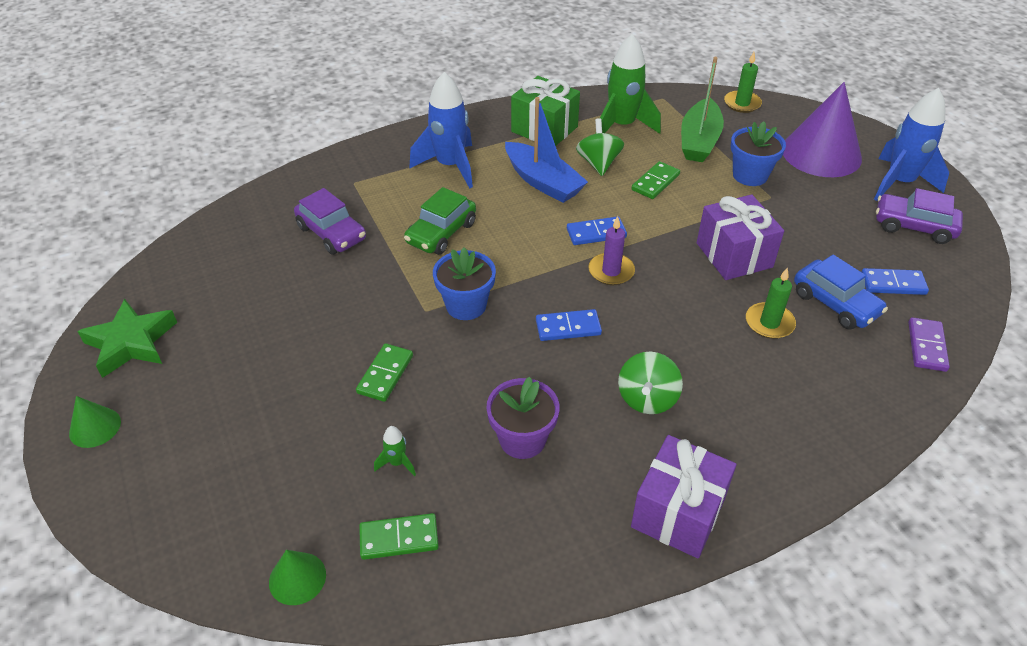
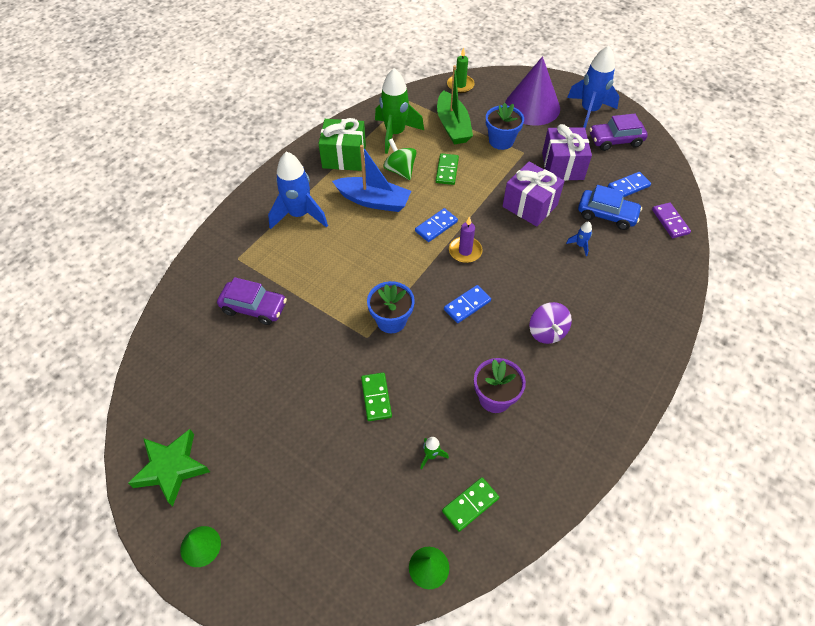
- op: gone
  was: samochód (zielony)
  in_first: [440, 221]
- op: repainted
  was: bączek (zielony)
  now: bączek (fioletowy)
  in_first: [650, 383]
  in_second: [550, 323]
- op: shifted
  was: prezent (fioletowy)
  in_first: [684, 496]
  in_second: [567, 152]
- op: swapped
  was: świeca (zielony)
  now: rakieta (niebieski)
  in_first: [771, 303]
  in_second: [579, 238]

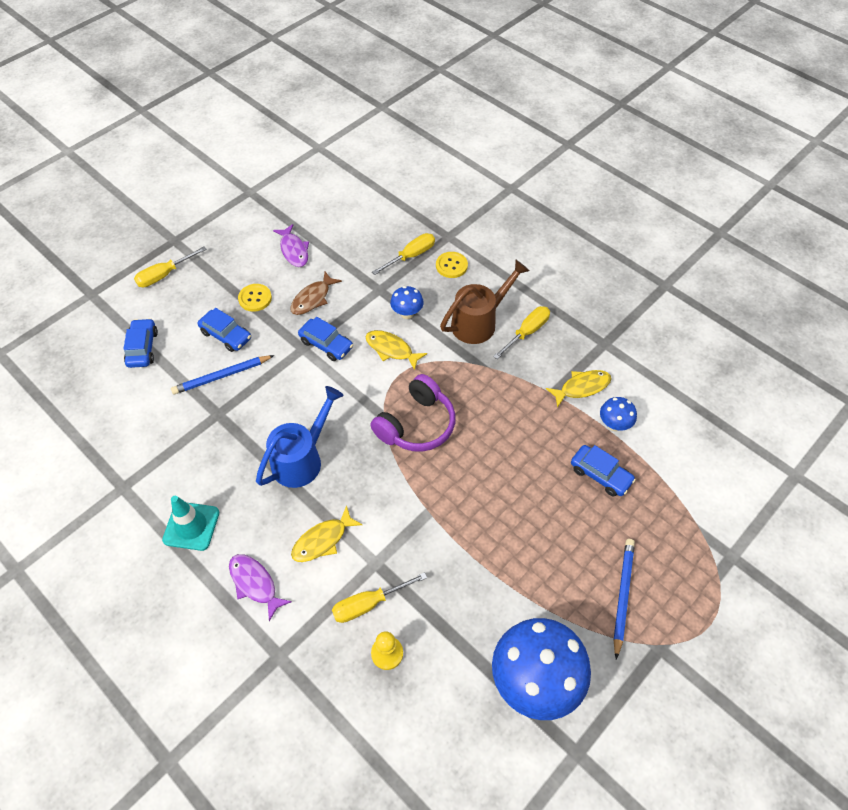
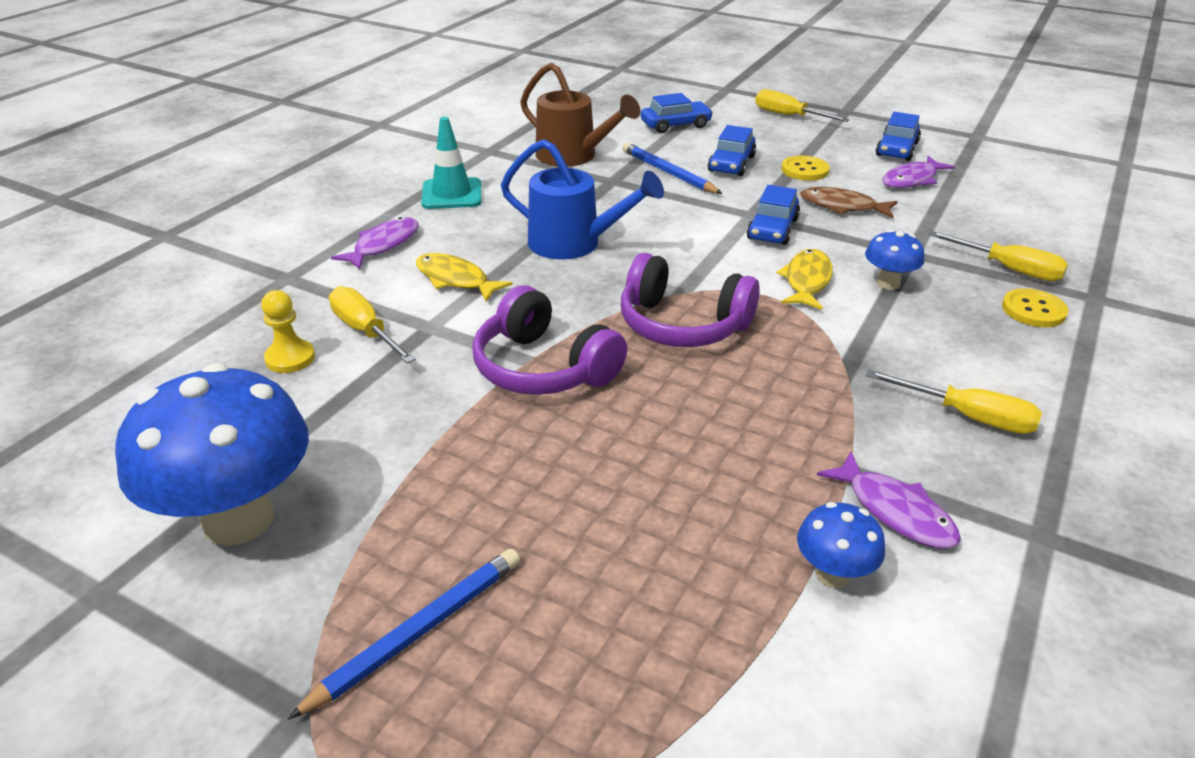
- op: shifted
  was: konewka (brązowy)
  in_first: [484, 302]
  in_second: [580, 114]
- op: repainted
  was: ryba (żółty)
  now: ryba (fioletowy)
  in_first: [579, 389]
  in_second: [889, 500]
- op: shifted
  was: samochód (niebieski)
  in_first: [603, 471]
  in_second: [898, 136]
- op: rotated
  was: ołówek (niebieski)
  in_first: [624, 599]
  in_second: [404, 633]
  clockwise: -45
- op: new
  now: słuchawki (fioletowy)
  in_second: [549, 340]

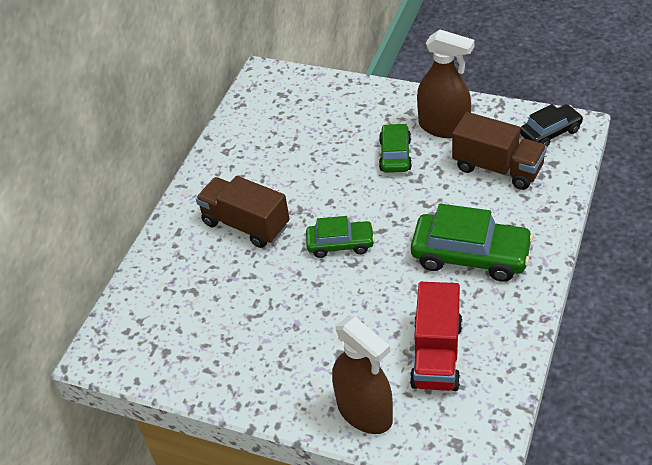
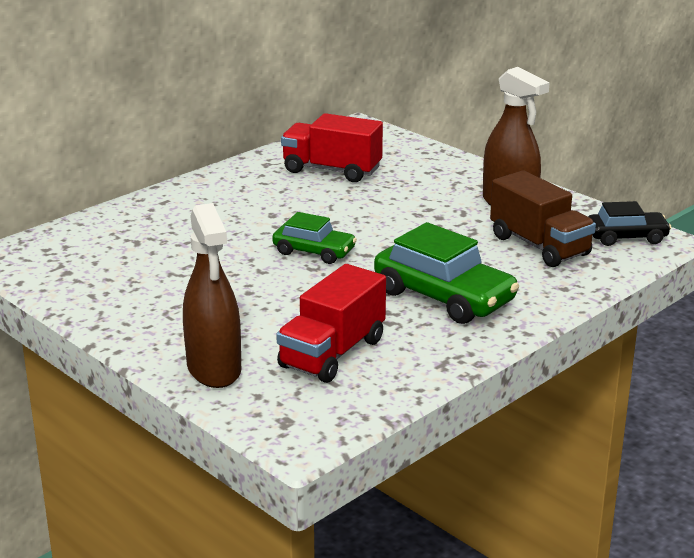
- op: gone
  was: ciężarówka (brązowy)
  in_first: [243, 212]
- op: gone
  was: samochód (zielony)
  in_first: [395, 148]
- op: new
  now: ciężarówka (czerwony)
  in_second: [332, 147]

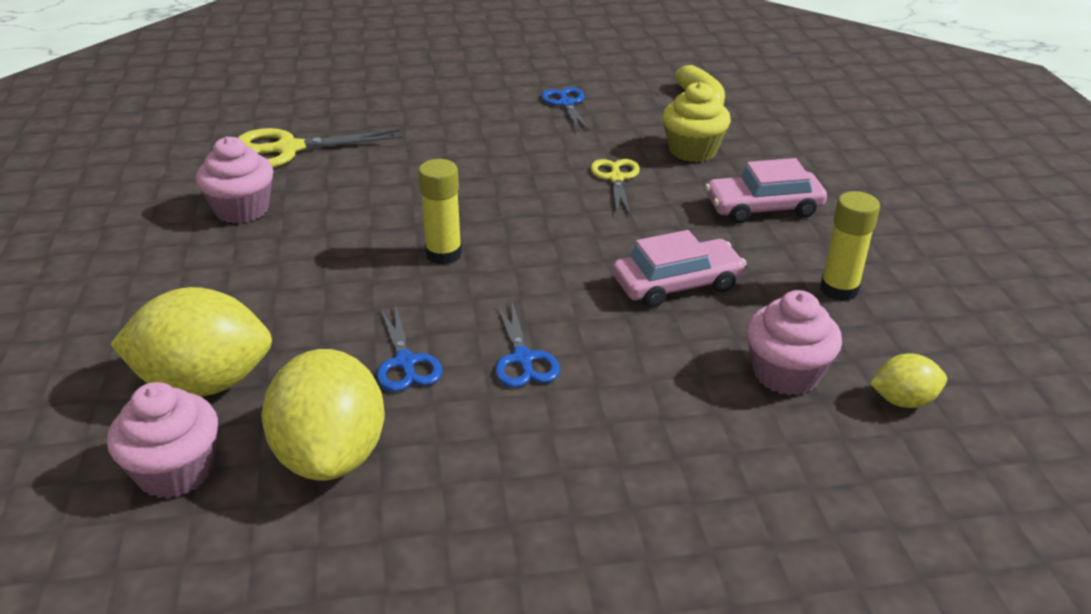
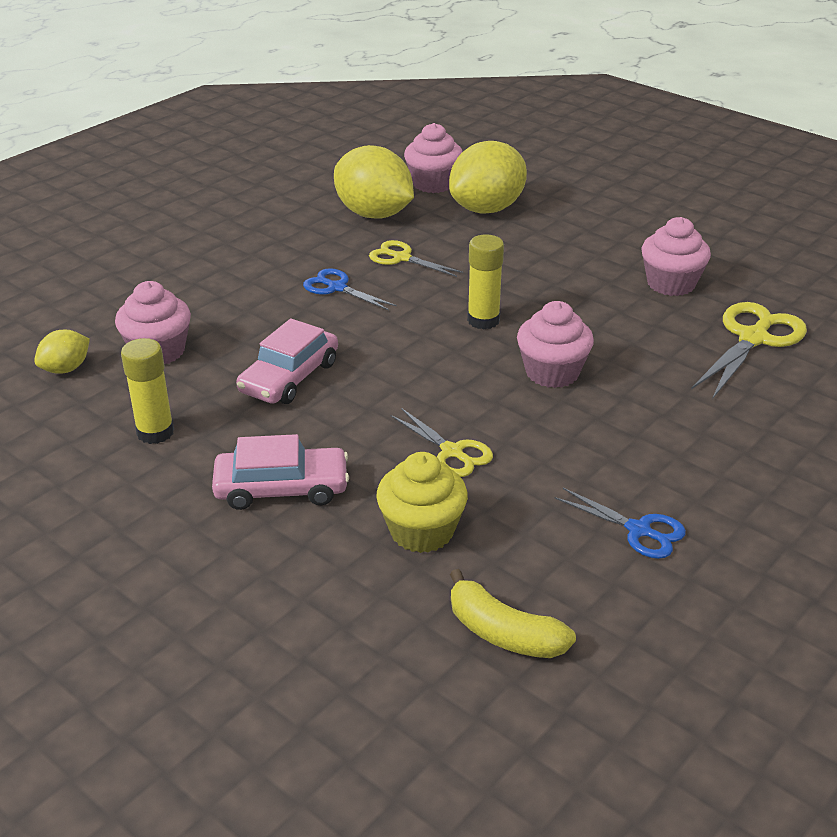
- op: repainted
  was: nożyczki (niebieski)
  now: nożyczki (żółty)
  in_first: [409, 347]
  in_second: [416, 258]
- op: rotated
  was: samochód (różowy)
  in_first: [766, 190]
  in_second: [280, 472]
  clockwise: 45
- op: new
  now: muffinka (różowy)
  in_second: [555, 344]

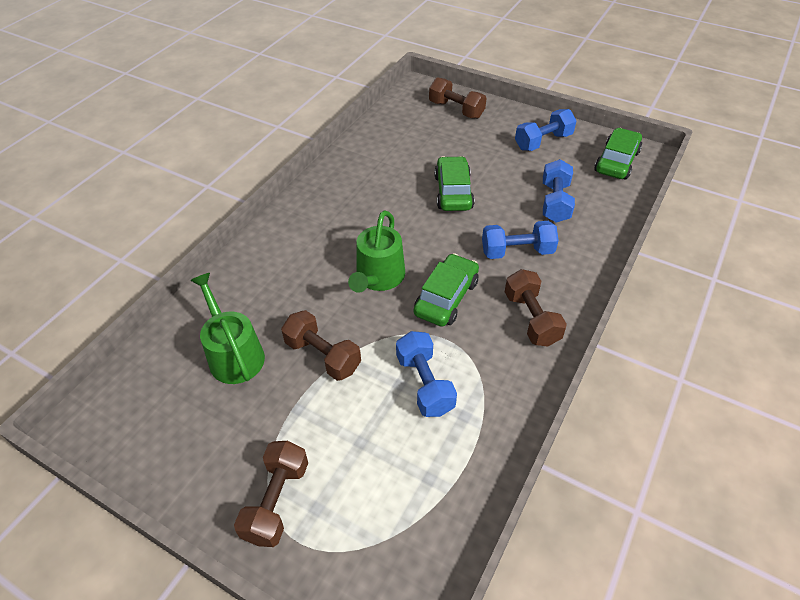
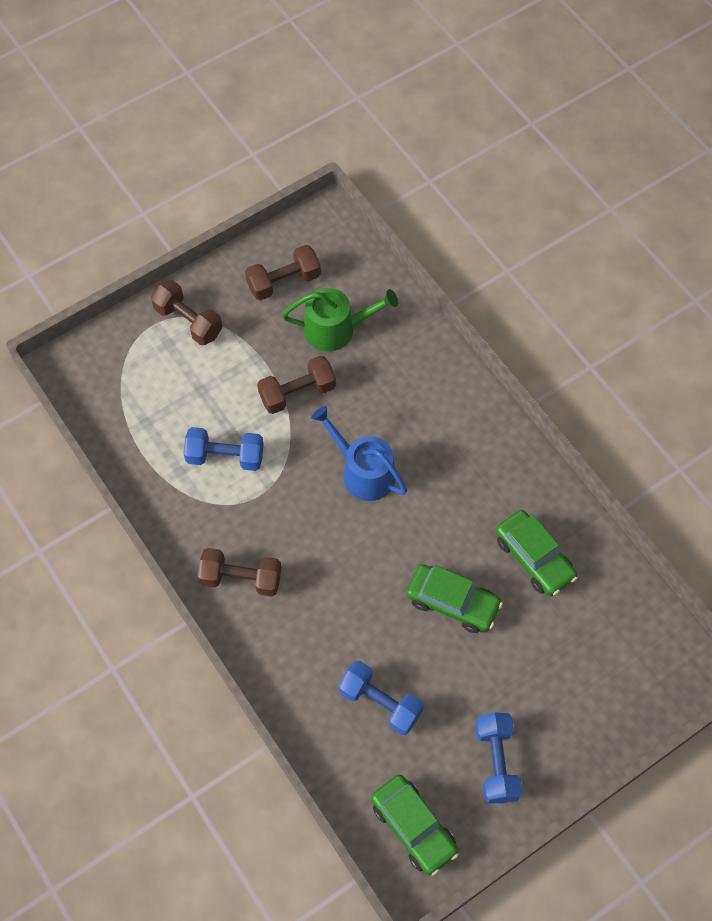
- op: repainted
  was: konewka (zielony)
  now: konewka (niebieski)
  in_first: [376, 251]
  in_second: [359, 453]
- op: shifted
  was: samochód (zielony)
  in_first: [446, 290]
  in_second: [536, 553]
- op: shifted
  was: hantel (brązowy)
  in_first: [457, 98]
  in_second: [283, 273]
- op: gone
  was: hantel (niebieski)
  in_first: [520, 240]

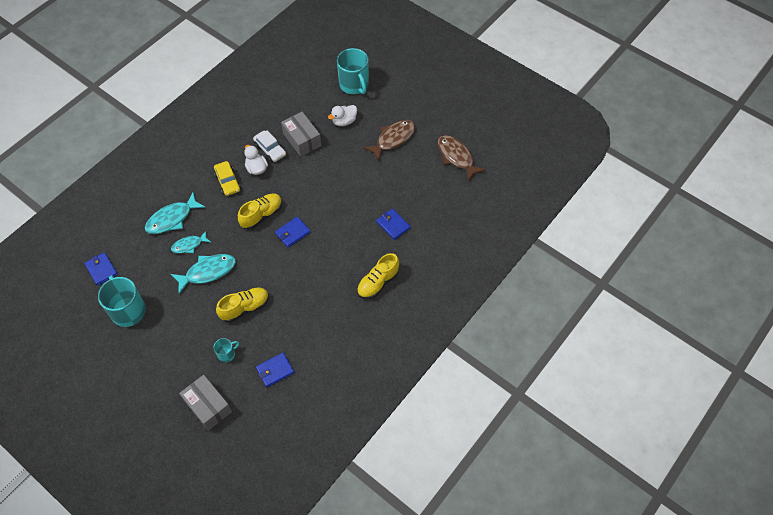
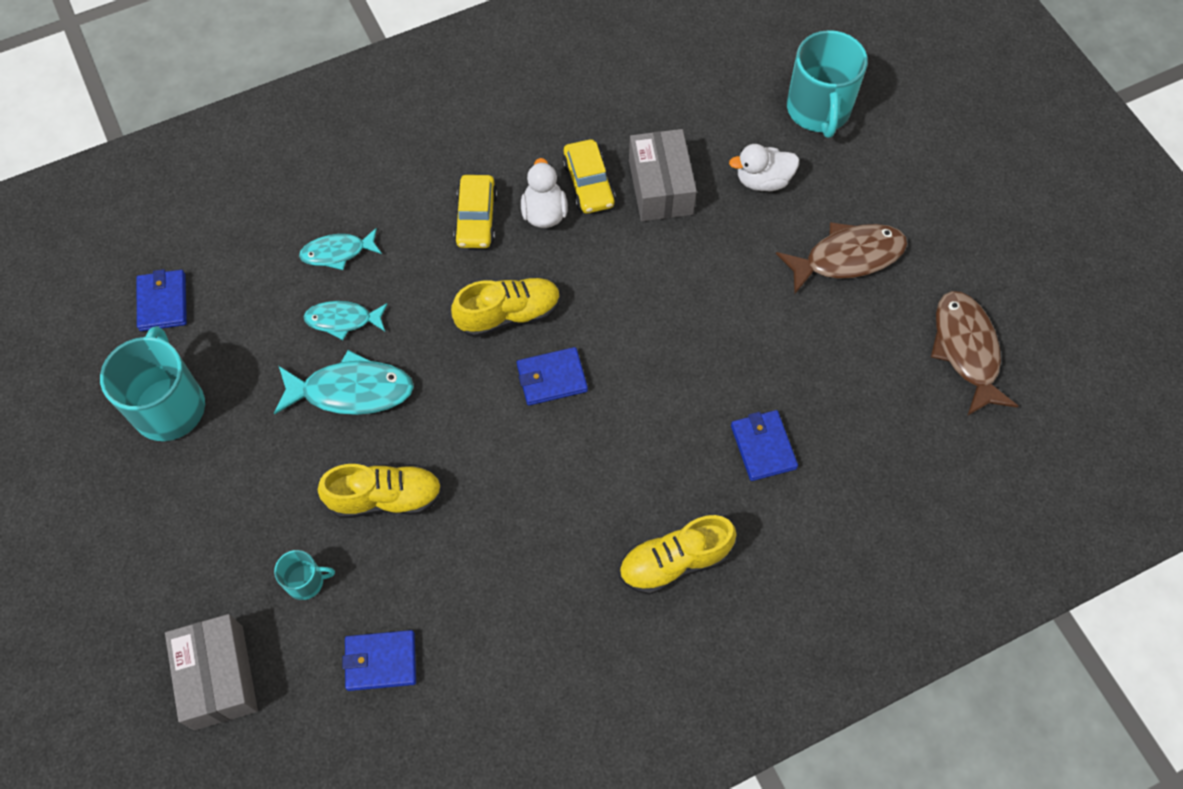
- op: scaled
  was: ryba (turkusowy)
  in_first: [175, 213]
  in_second: [340, 249]
  ratio: 0.62
- op: repainted
  was: samochód (biały)
  now: samochód (żółty)
  in_first: [269, 146]
  in_second: [588, 176]

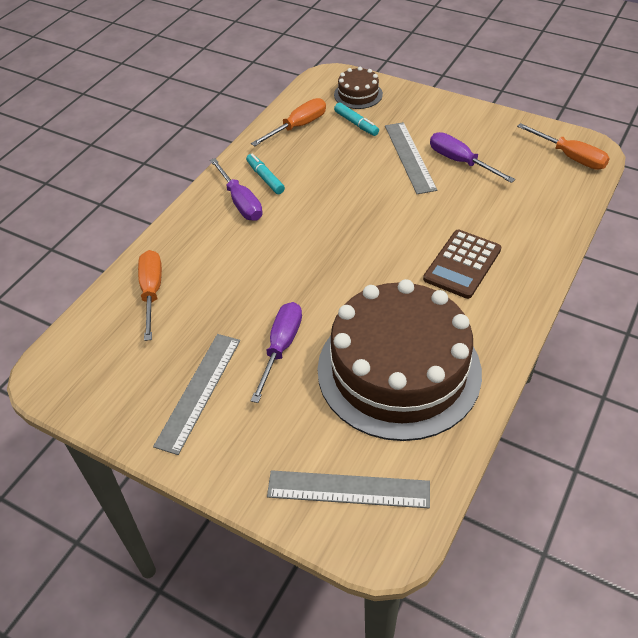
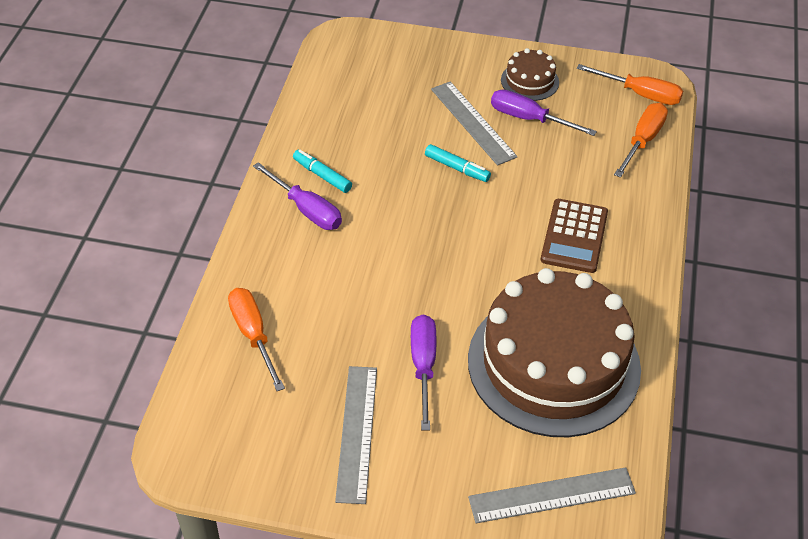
- op: shifted
  was: śrubokręt (pomarańczowy)
  in_first: [288, 122]
  in_second: [641, 140]
- op: shifted
  was: tort (brązowy)
  in_first: [358, 88]
  in_second: [530, 74]
- op: shifted
  was: flamaster (turkusowy)
  in_first: [356, 119]
  in_second: [458, 163]

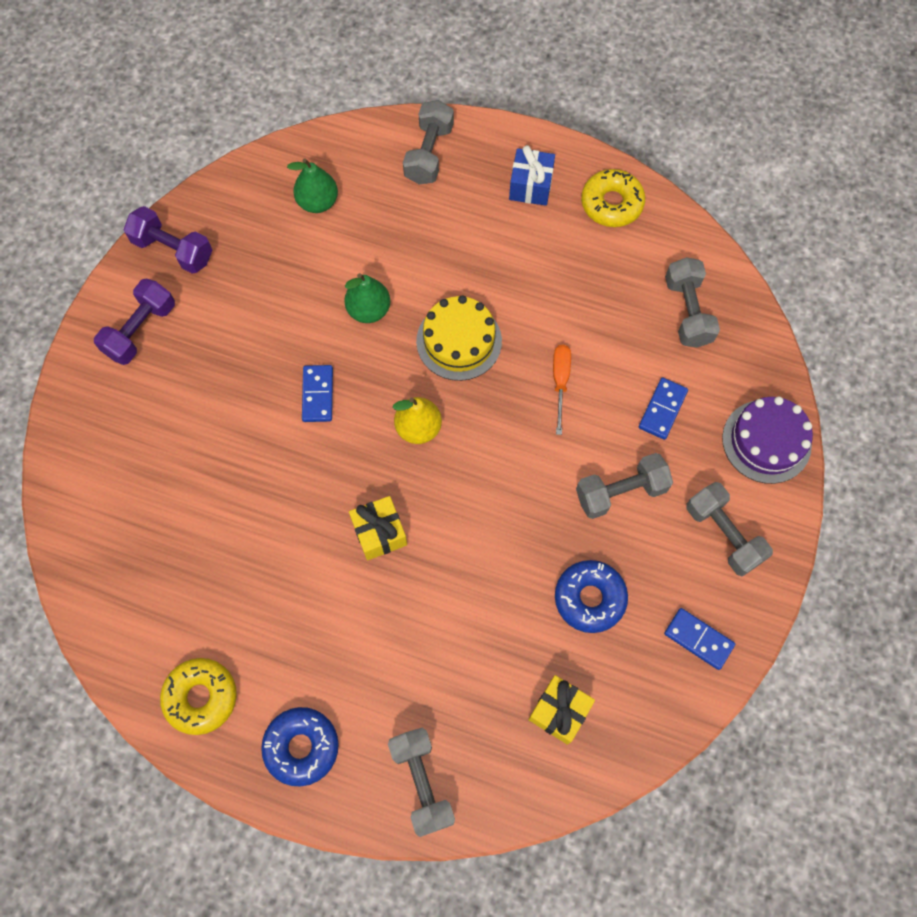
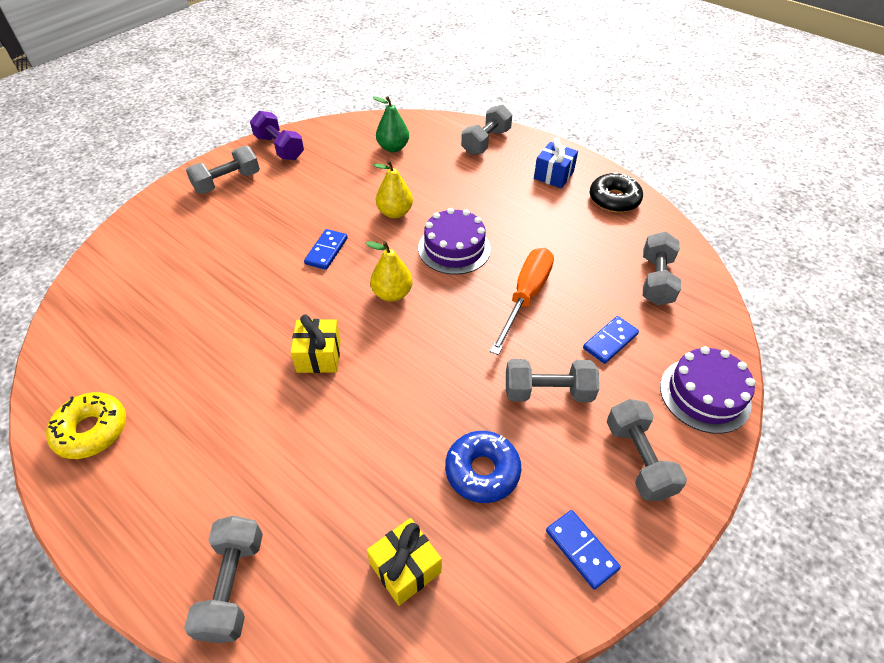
- op: repainted
  was: hantel (fioletowy)
  now: hantel (szary)
  in_first: [134, 321]
  in_second: [223, 170]
- op: gone
  was: donut (niebieski)
  in_first: [300, 746]
- op: repainted
  was: gruszka (zielony)
  now: gruszka (żółty)
  in_first: [367, 298]
  in_second: [393, 189]
- op: repainted
  was: tort (żółty)
  now: tort (fioletowy)
  in_first: [459, 338]
  in_second: [454, 241]
- op: scaled
  was: śrubokręt (pomarańczowy)
  in_first: [562, 390]
  in_second: [522, 301]
  ratio: 1.69
- op: repainted
  was: donut (żółty)
  now: donut (czarny)
  in_first: [613, 198]
  in_second: [616, 192]

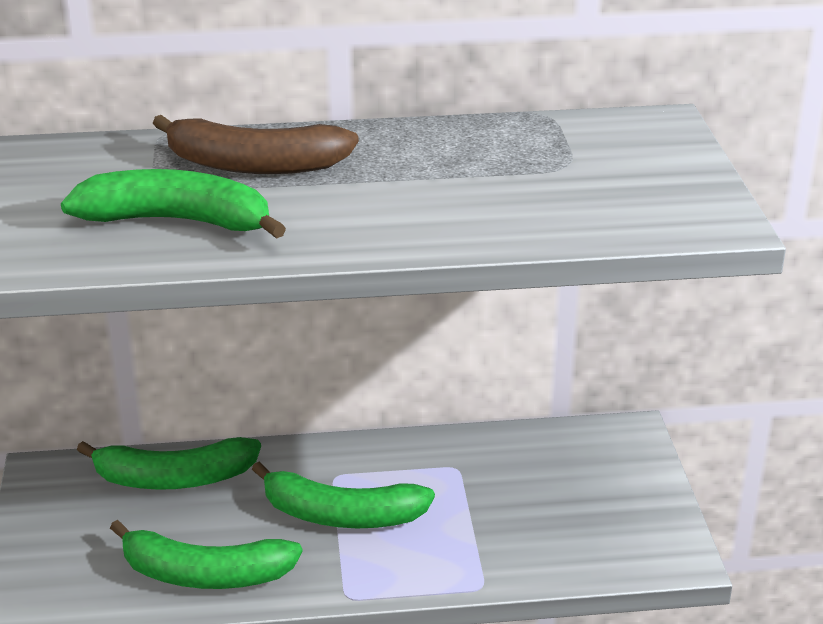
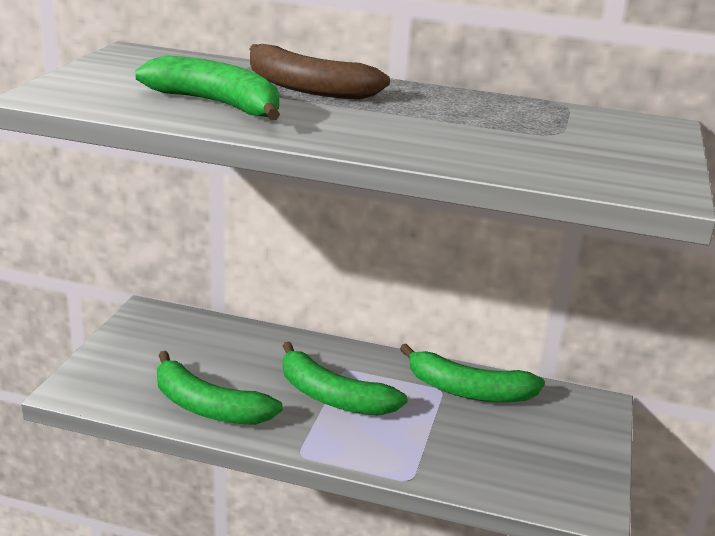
- op: shifted
  was: banan (zielony)
  in_first: [169, 463]
  in_second: [472, 373]

